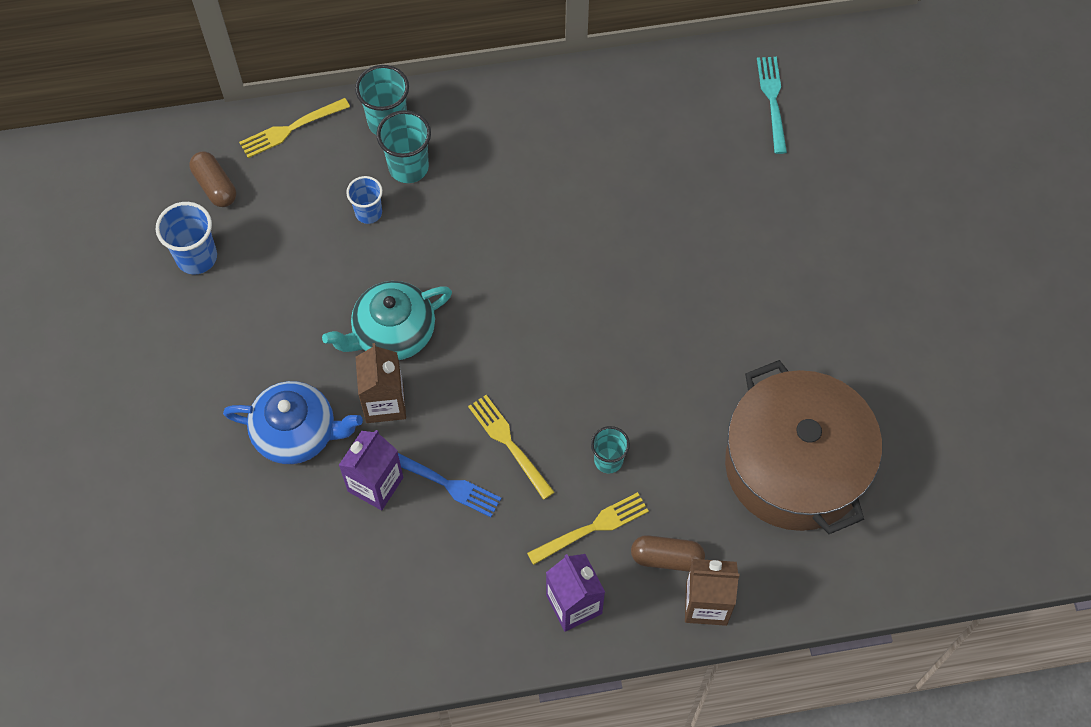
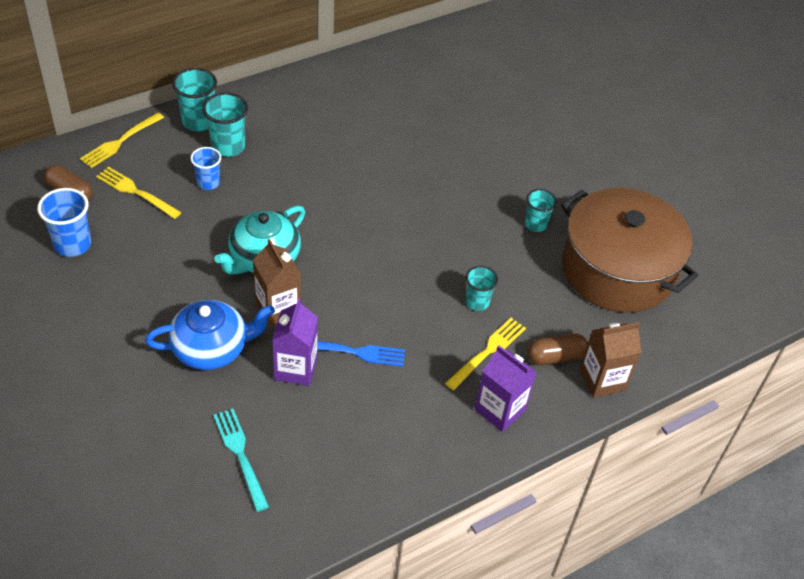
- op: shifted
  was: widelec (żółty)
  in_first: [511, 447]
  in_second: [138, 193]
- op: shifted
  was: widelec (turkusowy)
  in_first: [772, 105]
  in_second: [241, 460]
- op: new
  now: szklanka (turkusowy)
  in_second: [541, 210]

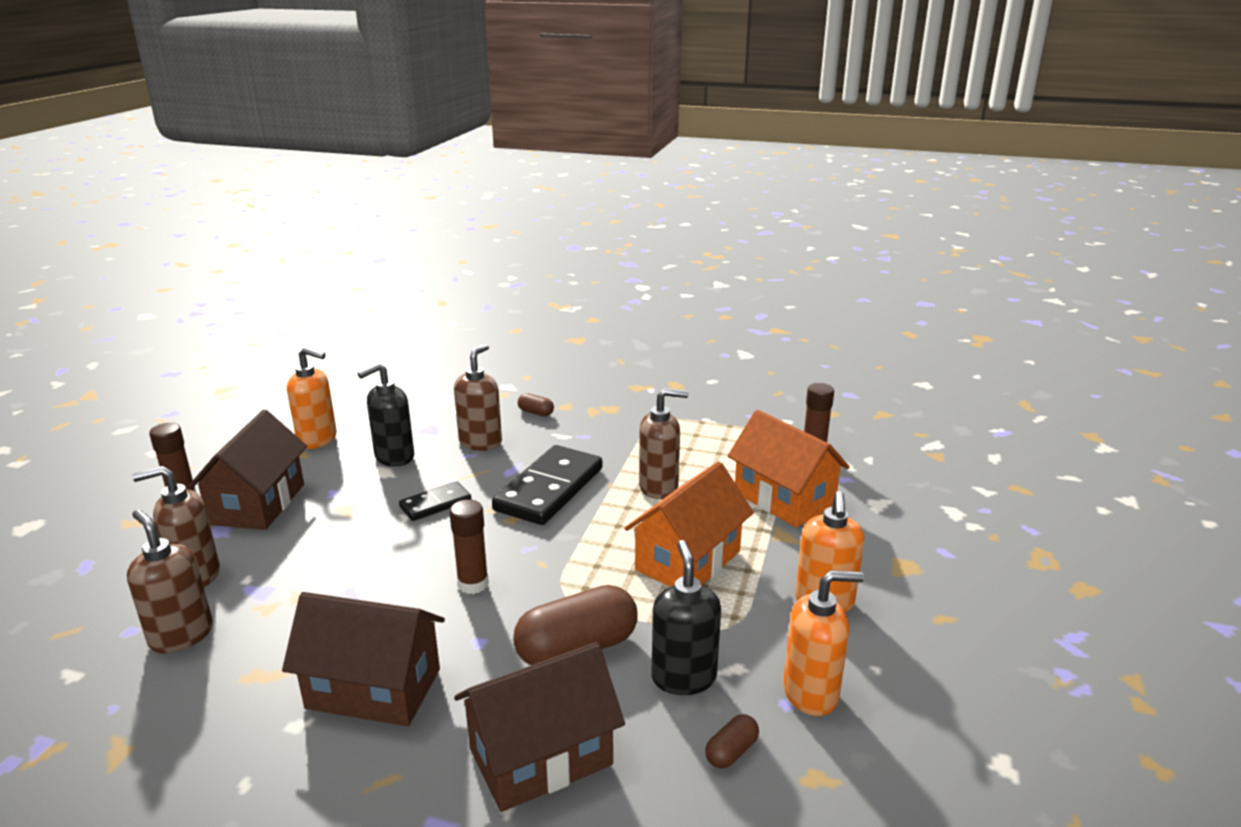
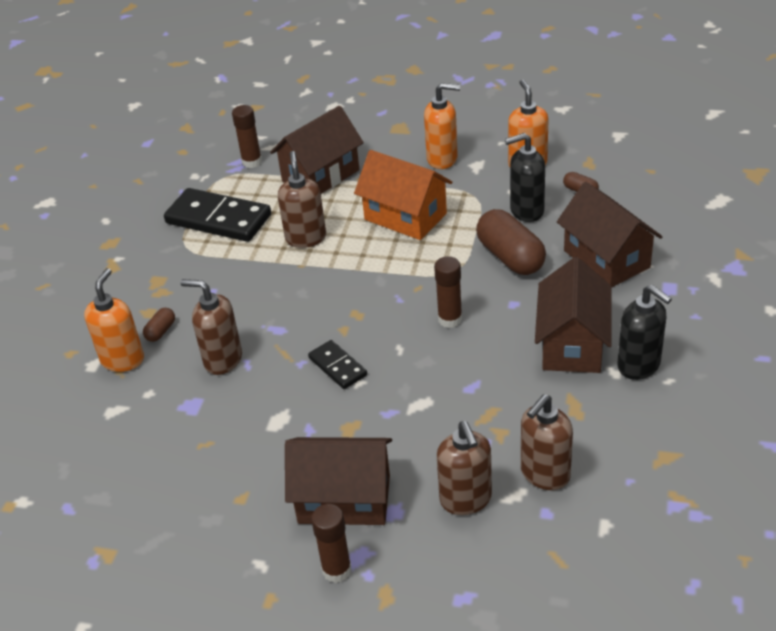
- op: shifted
  was: dozownik mydła (pomarańczowy)
  in_first: [312, 398]
  in_second: [114, 320]
- op: shifted
  was: dozownik mydła (czarny)
  in_first: [385, 415]
  in_second: [644, 332]
- op: shifted
  was: kostka domina (czarny)
  in_first: [547, 485]
  in_second: [217, 215]
- op: repainted
  was: domek (pomarańczowy)
  now: domek (brązowy)
  in_first: [789, 469]
  in_second: [317, 150]

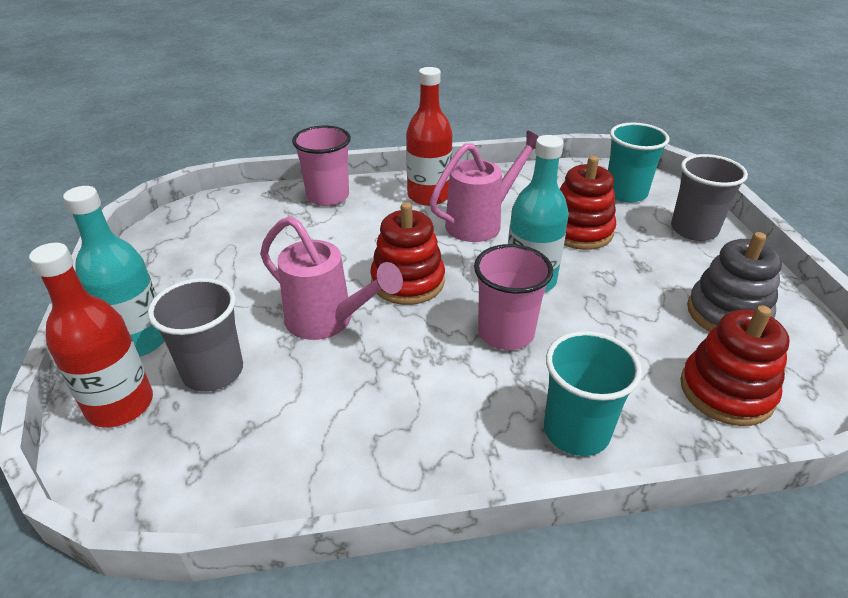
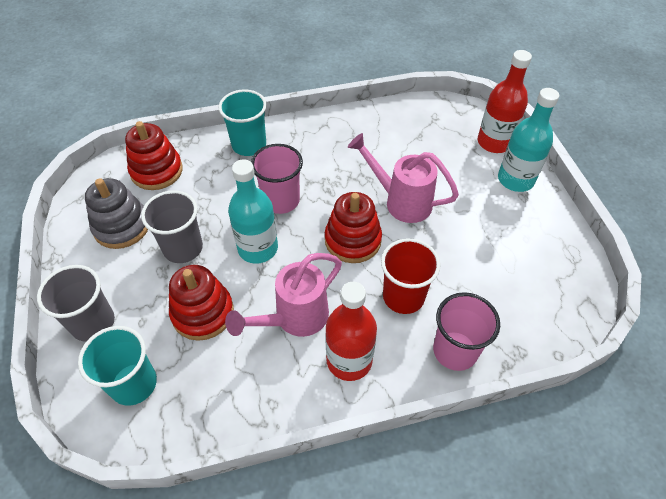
- op: shifted
  was: szklanka (szary)
  in_first: [195, 335]
  in_second: [172, 226]
- op: new
  now: szklanka (czerwony)
  in_second: [410, 276]

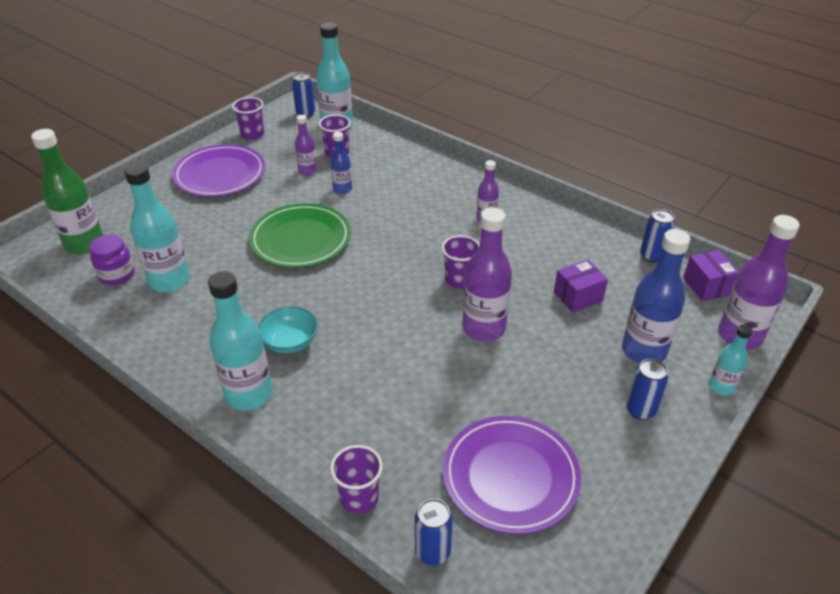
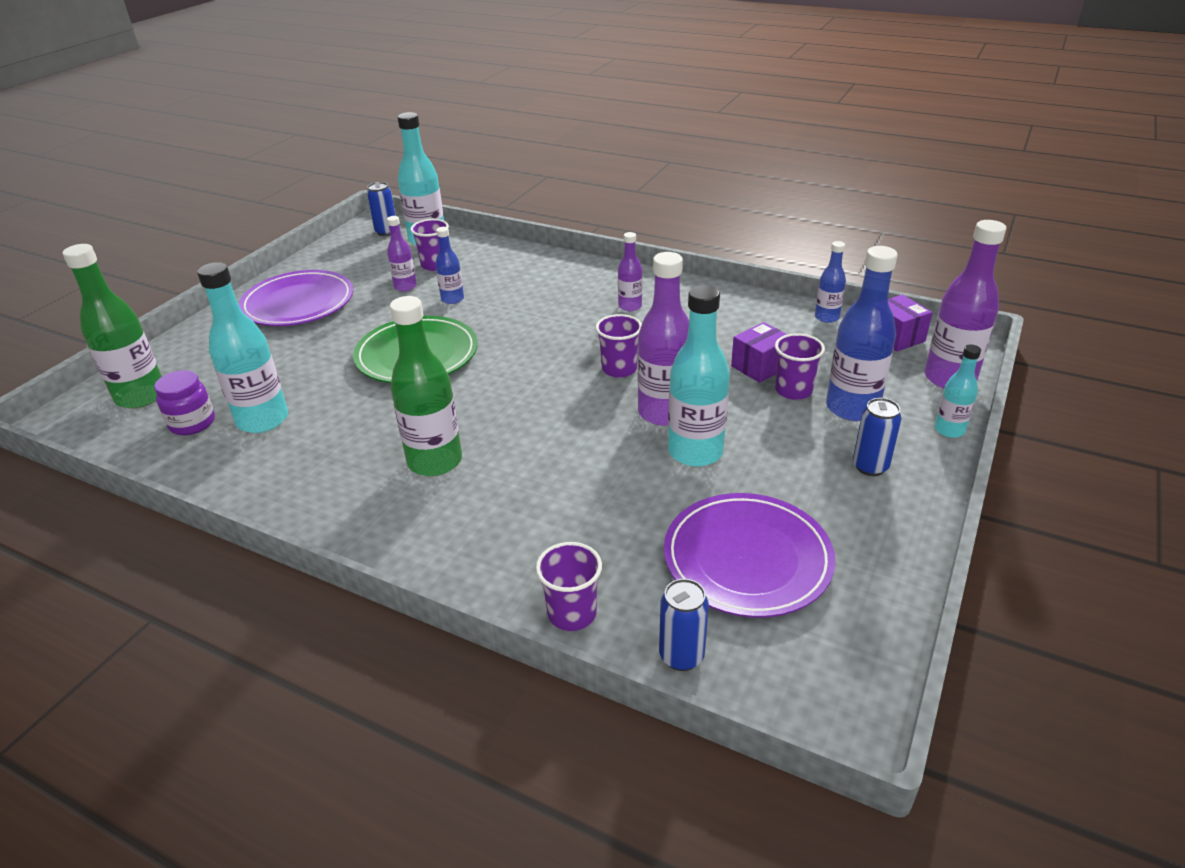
- op: shifted
  was: butelka (turkusowy)
  in_first: [240, 341]
  in_second: [699, 376]
- op: shifted
  was: szklanka (fioletowy)
  in_first: [248, 118]
  in_second: [800, 366]
- op: swapped
  was: miska (turkusowy)
  now: butelka (zielony)
  in_first: [288, 330]
  in_second: [426, 386]
- op: swapped
  was: puszka (niebieski)
  now: butelka (niebieski)
  in_first: [657, 236]
  in_second: [830, 282]

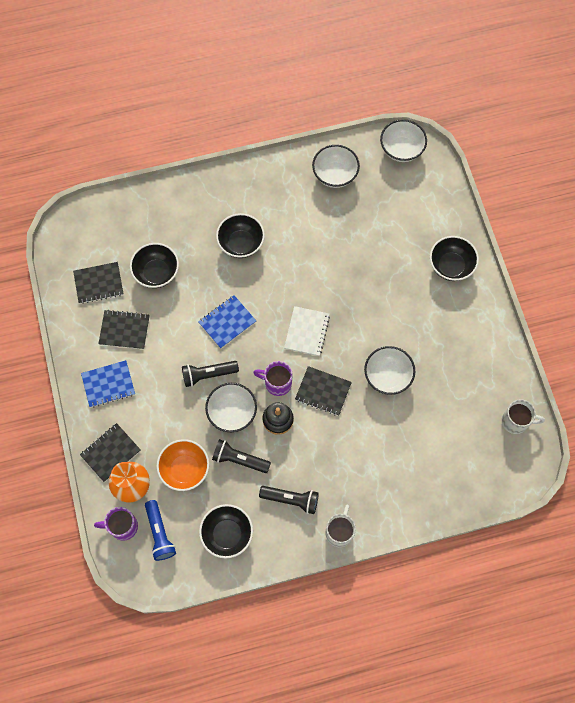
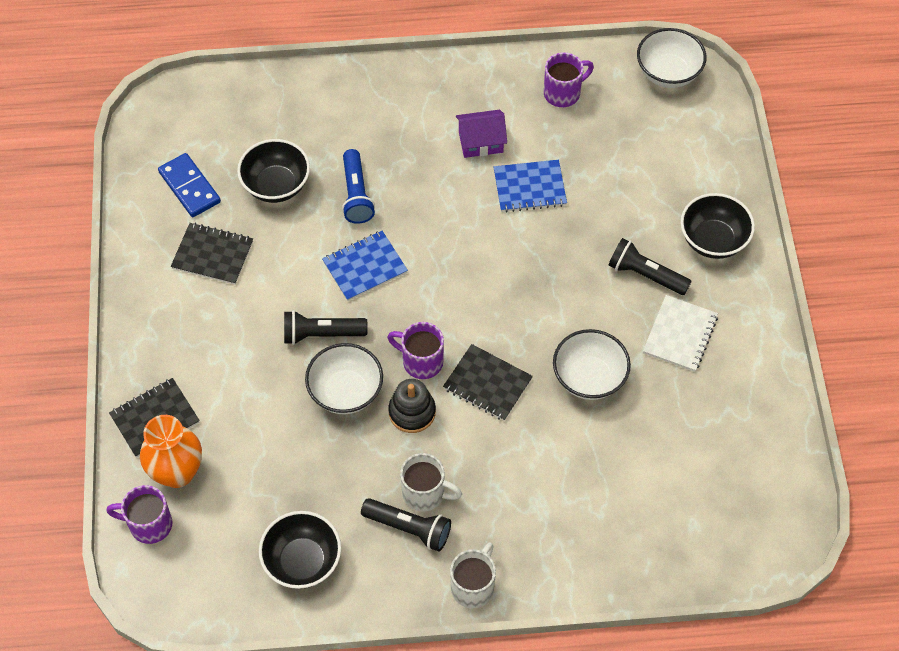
- op: swapped
  was: zeszyt (czarny)
  now: kostka domina (niebieski)
  in_first: [98, 283]
  in_second: [189, 185]
- op: shifted
  was: zeszyt (niebieski)
  in_first: [108, 384]
  in_second: [530, 186]
- op: shifted
  was: latarka (niebieski)
  in_first: [160, 530]
  in_second: [358, 186]
- op: gone
  was: miska (pomarańczowy)
  in_first: [183, 465]
- op: shifted
  was: latarka (czarny)
  in_first: [241, 456]
  in_second: [650, 266]
- op: gone
  was: miska (czarny)
  in_first: [240, 235]
- op: shifted
  was: zeszyt (biały)
  in_first: [307, 331]
  in_second: [680, 333]
- op: swapped
  was: miska (biały)
  now: kubek (fioletowy)
  in_first: [336, 166]
  in_second: [569, 79]
- op: shifted
  was: kubek (biały)
  in_first: [523, 416]
  in_second: [431, 482]
- op: new
  now: domek (fioletowy)
  in_second: [481, 134]

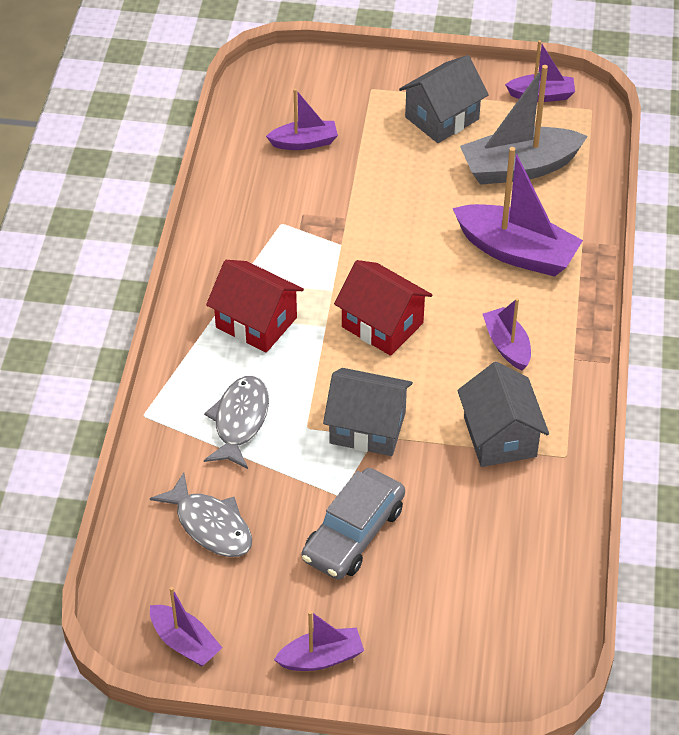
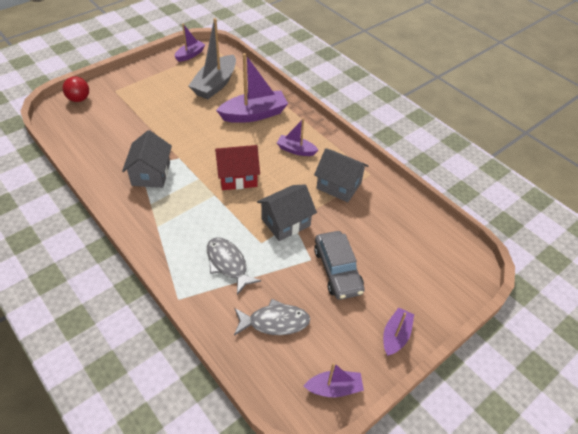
- op: gone
  was: domek (czerwony)
  in_first: [255, 306]
- op: gone
  was: łódka (fioletowy)
  in_first: [302, 119]
- op: shifted
  was: domek (szary)
  in_first: [444, 99]
  in_second: [147, 159]
- op: new
  now: piłka (czerwony)
  in_second: [76, 89]

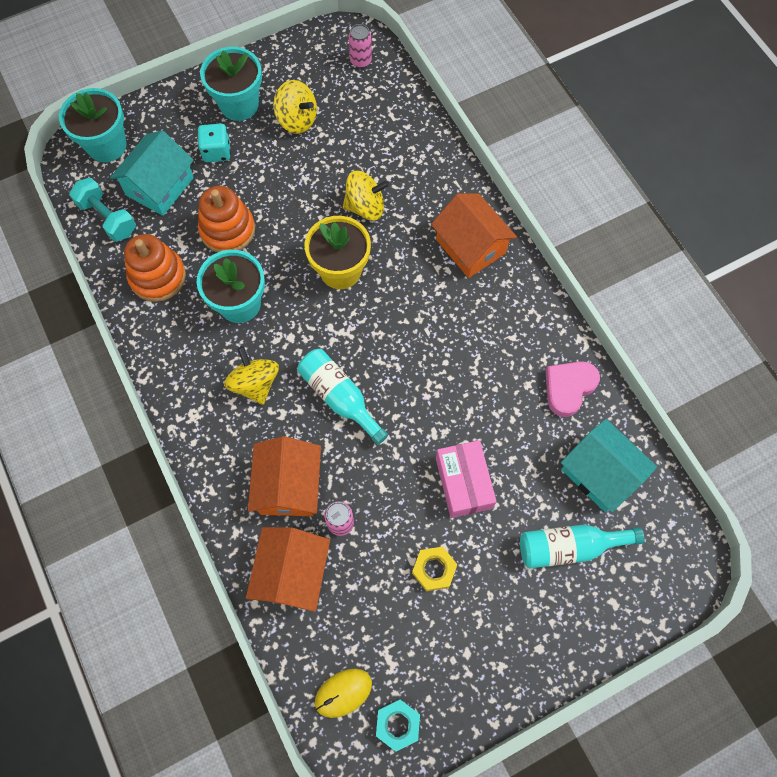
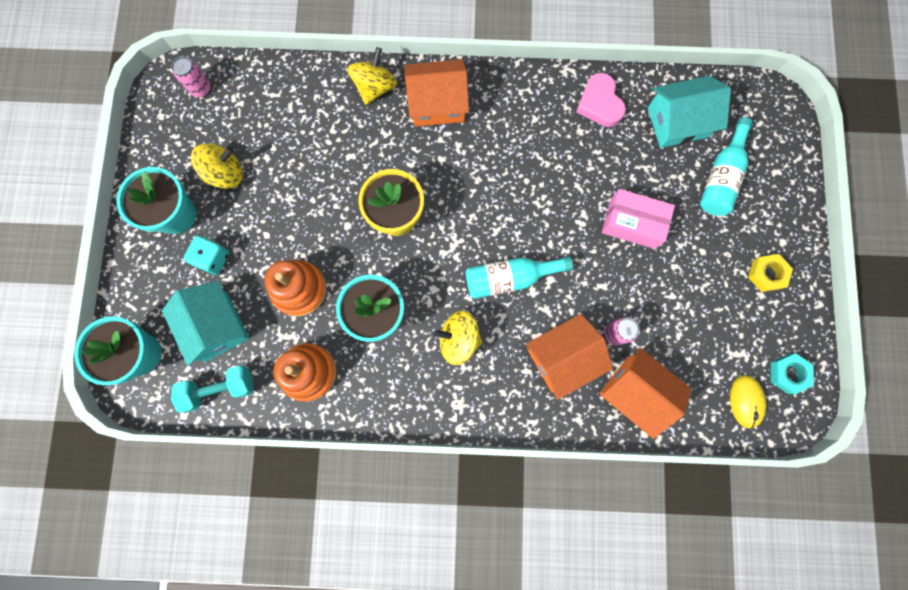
- op: rotated
  was: domek (pomarańczowy)
  in_first: [284, 476]
  in_second: [569, 357]
  clockwise: -60
- op: shifted
  was: bączek (żółty)
  in_first: [366, 195]
  in_second: [372, 76]
- op: shifted
  was: nakrętka (żółty)
  in_first: [434, 569]
  in_second: [770, 273]

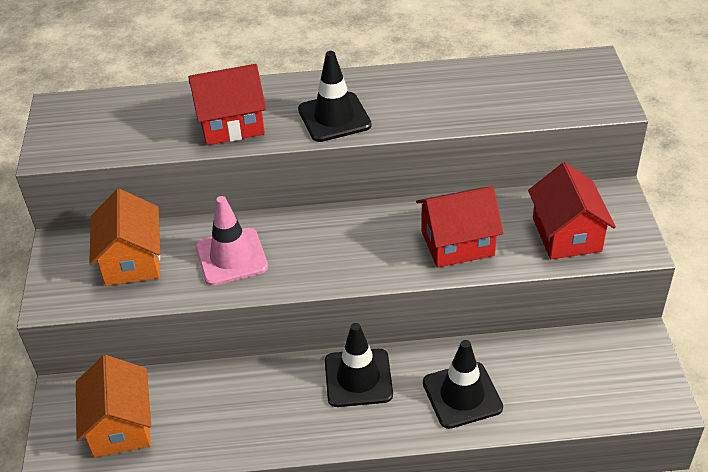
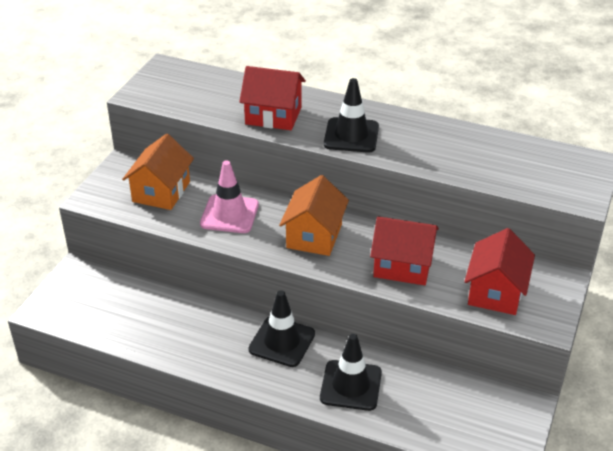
- op: shifted
  was: domek (pomarańczowy)
  in_first: [113, 406]
  in_second: [314, 215]

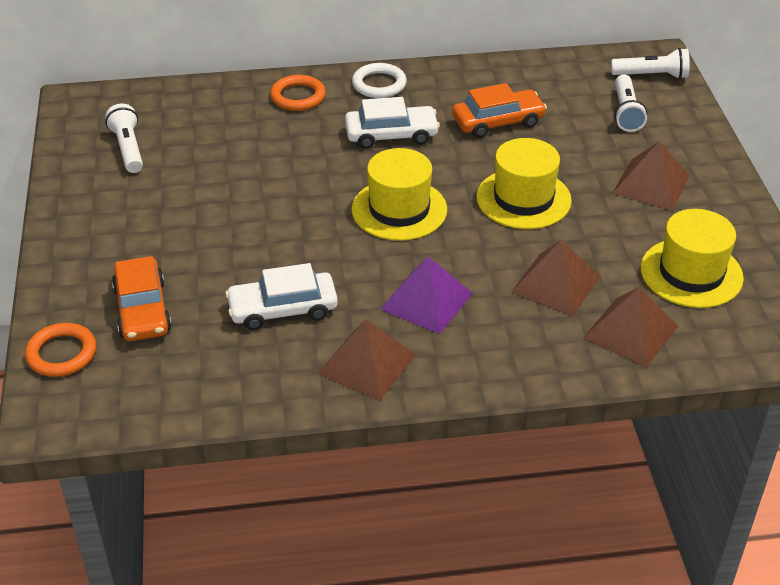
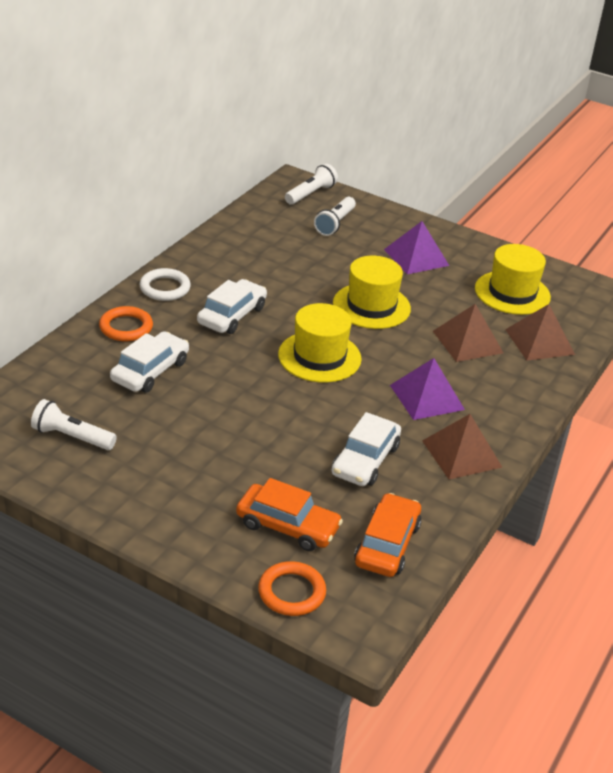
- op: shifted
  was: samochód (pomarańczowy)
  in_first: [499, 110]
  in_second: [388, 535]
- op: repainted
  was: piramida (brązowy)
  now: piramida (fioletowy)
  in_first: [651, 176]
  in_second: [416, 247]
- op: rotated
  was: latarka (biały)
  in_first: [631, 103]
  in_second: [335, 216]
  clockwise: 75
- op: new
  now: samochód (biały)
  in_second: [149, 361]

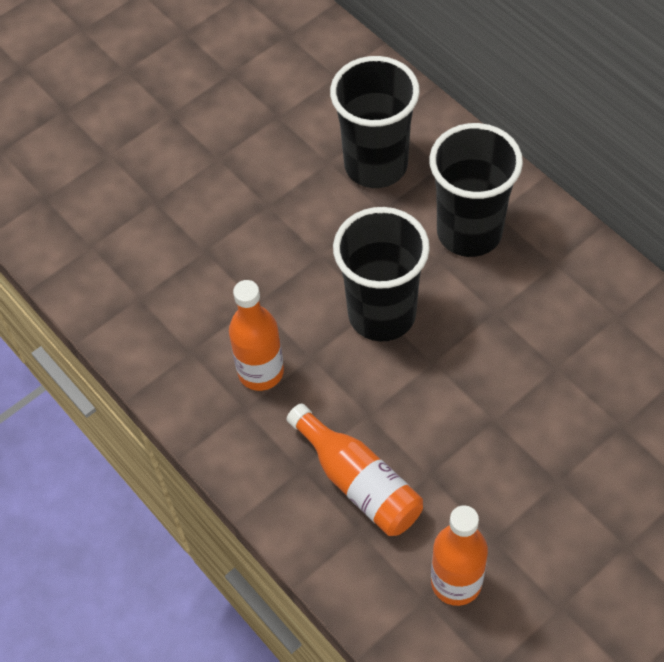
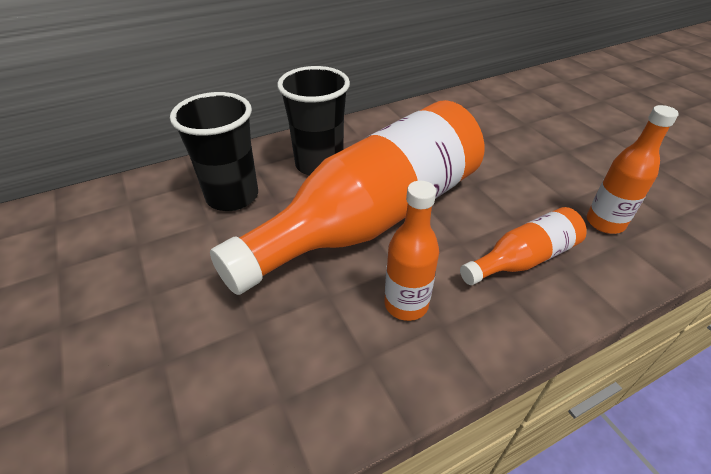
- op: swapped
  was: szklanka (czarny)
  now: butelka (pomarańczowy)
  in_first: [381, 274]
  in_second: [347, 197]

